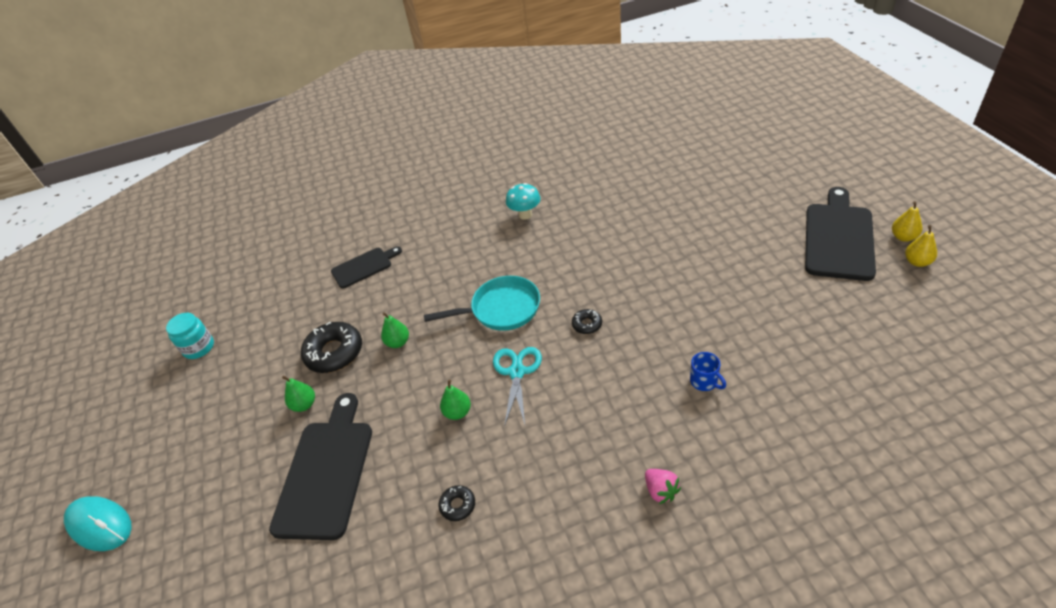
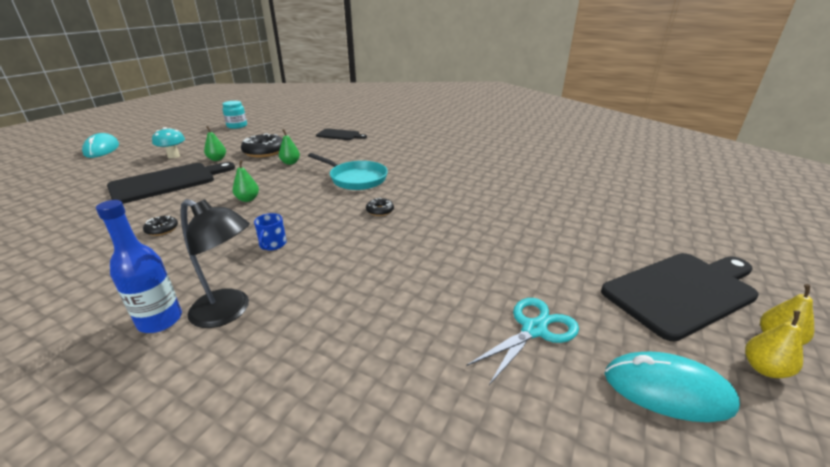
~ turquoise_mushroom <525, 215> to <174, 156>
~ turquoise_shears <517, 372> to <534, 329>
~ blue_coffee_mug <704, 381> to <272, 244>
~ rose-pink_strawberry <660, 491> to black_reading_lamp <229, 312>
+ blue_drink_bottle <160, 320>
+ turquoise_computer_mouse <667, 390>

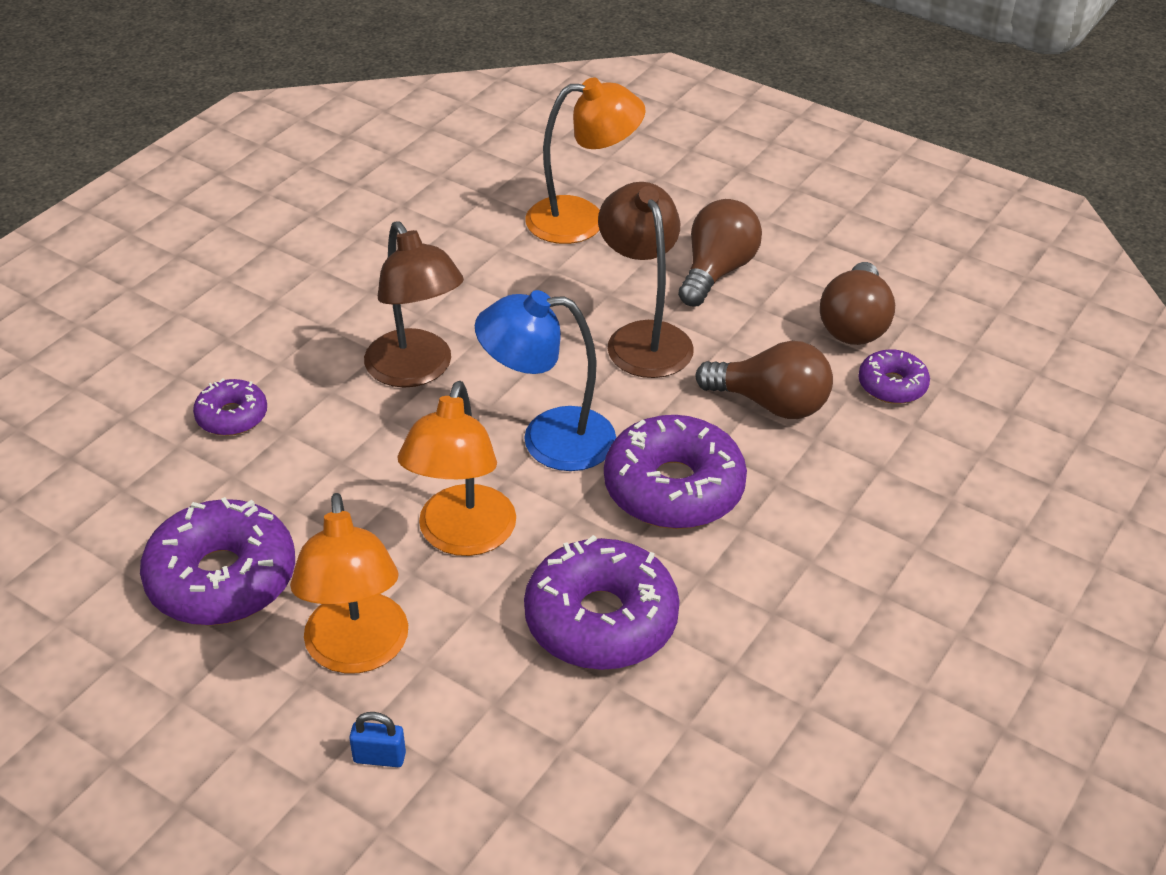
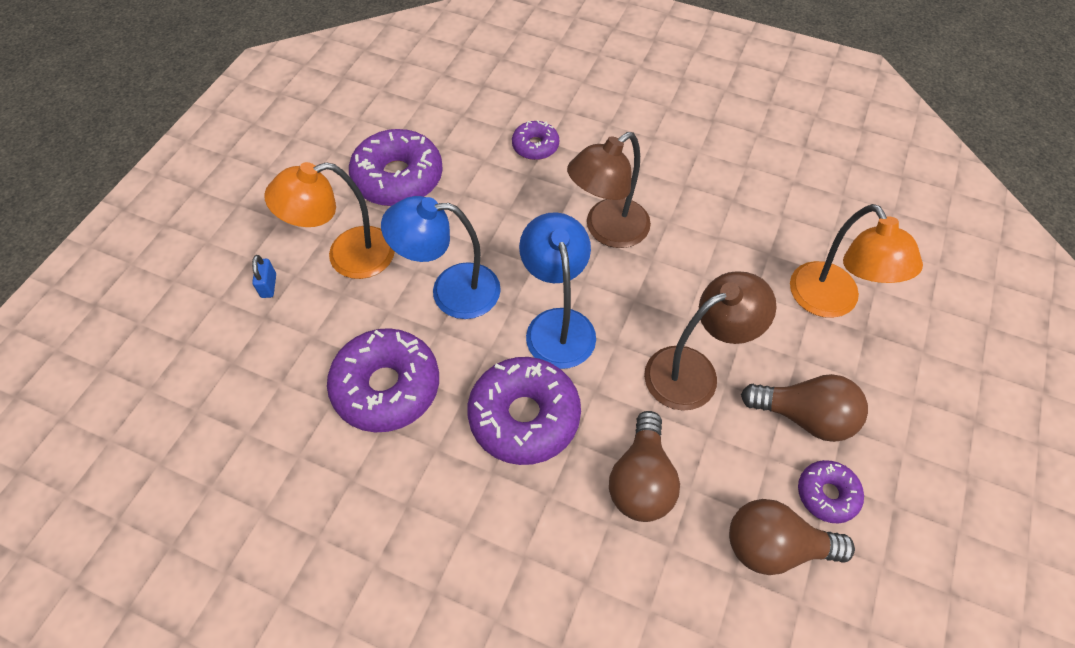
~ purple_donut <892, 385> to <827, 494>
~ bright_orange_reading_lamp <462, 537> to blue_reading_lamp <451, 291>

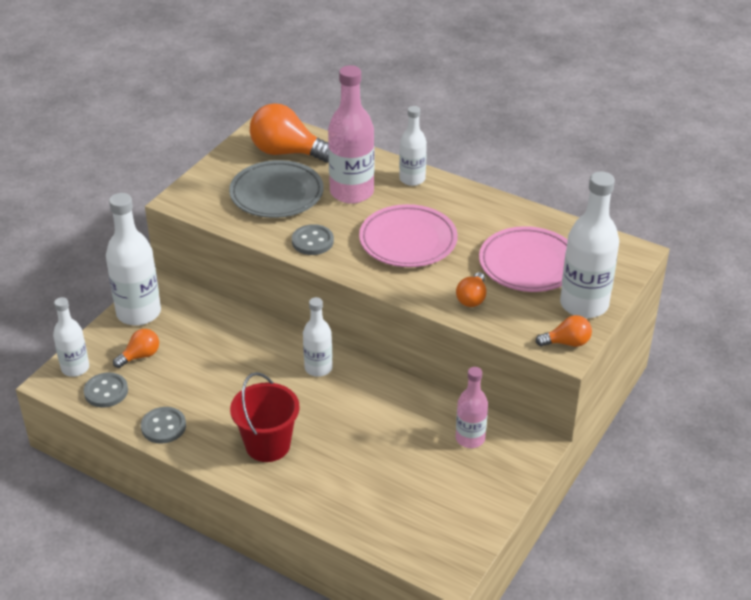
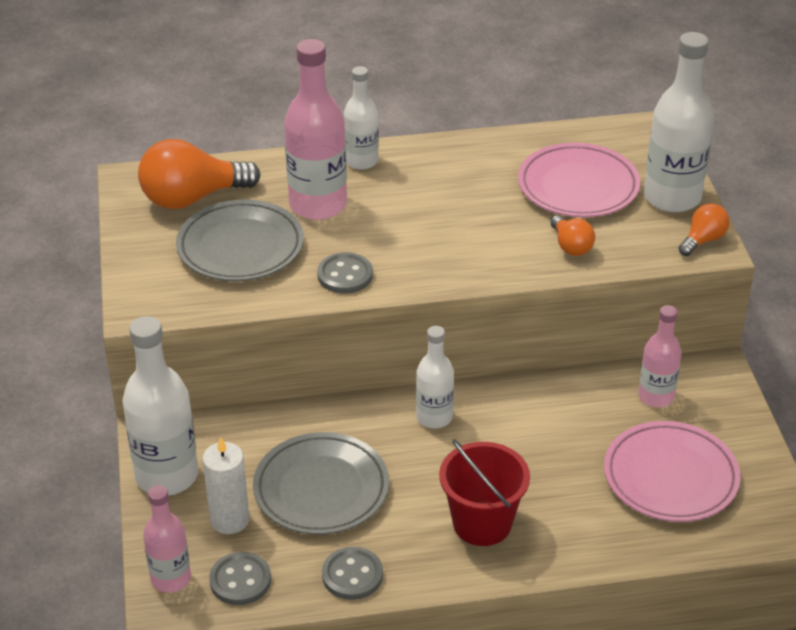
~ rose-pink_flat_dish <408, 241> to <670, 477>
~ pure_white_drink_bottle <75, 368> to rose-pink_drink_bottle <171, 578>
~ bright_orange_lightbulb <140, 356> to pure_white_pillar_candle <229, 520>
+ grey_flat_dish <321, 489>

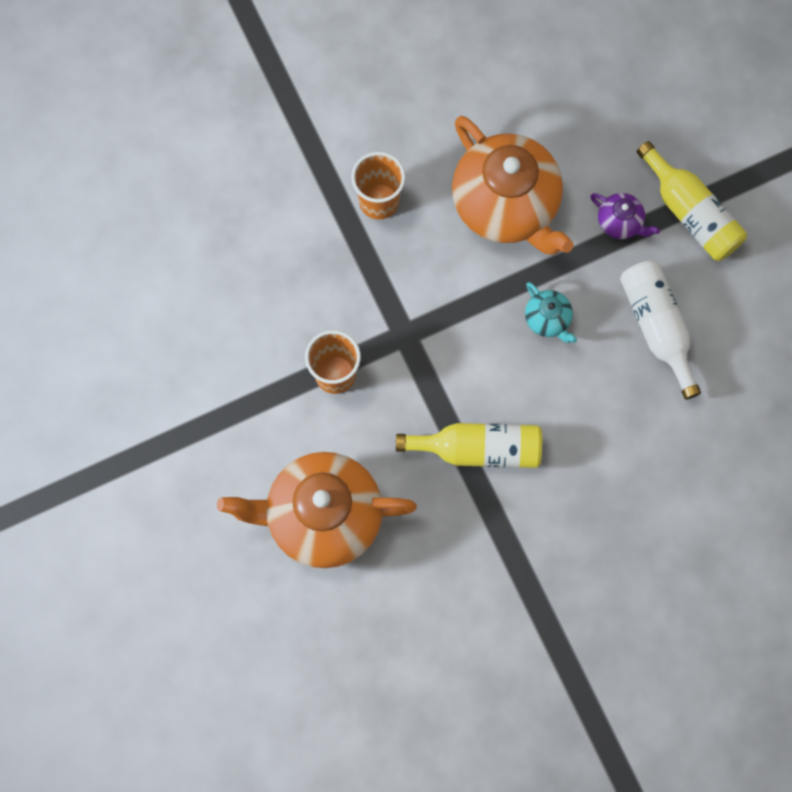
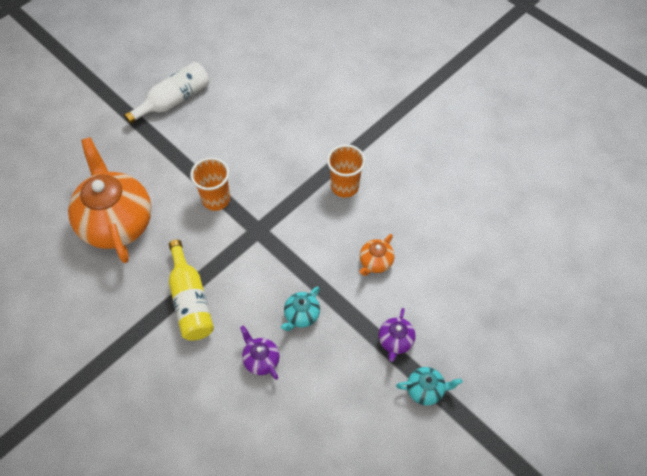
~ bright_orange_teapot <506, 205> = <375, 262> x0.43
~ yellow_drink_bottle <691, 212> to turquoise_teapot <425, 390>
~ pure_white_drink_bottle <657, 327> to <174, 100>
+ purple_teapot <261, 360>

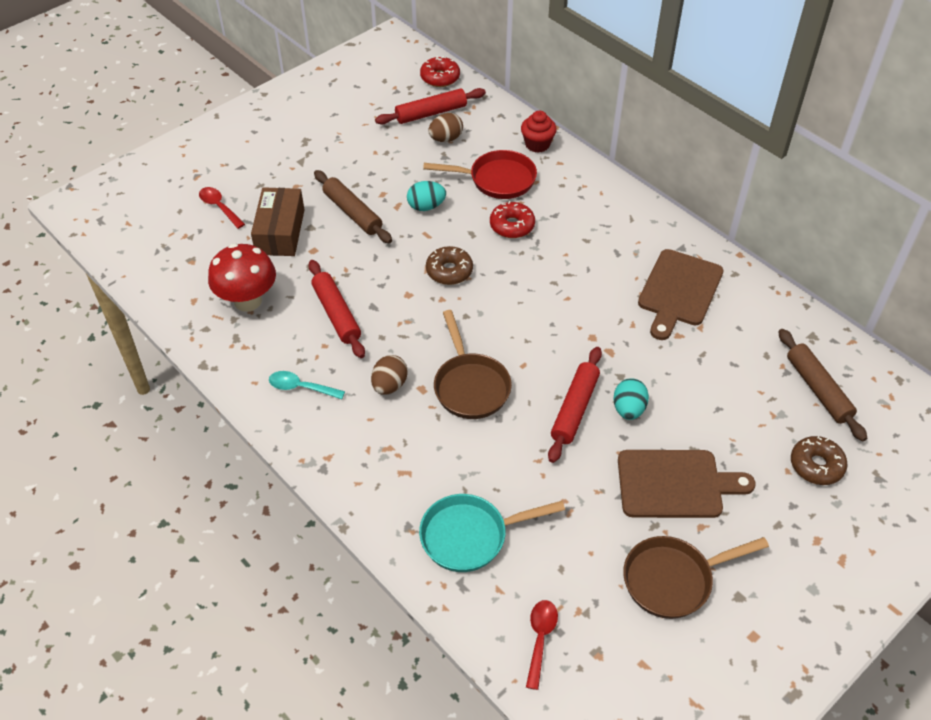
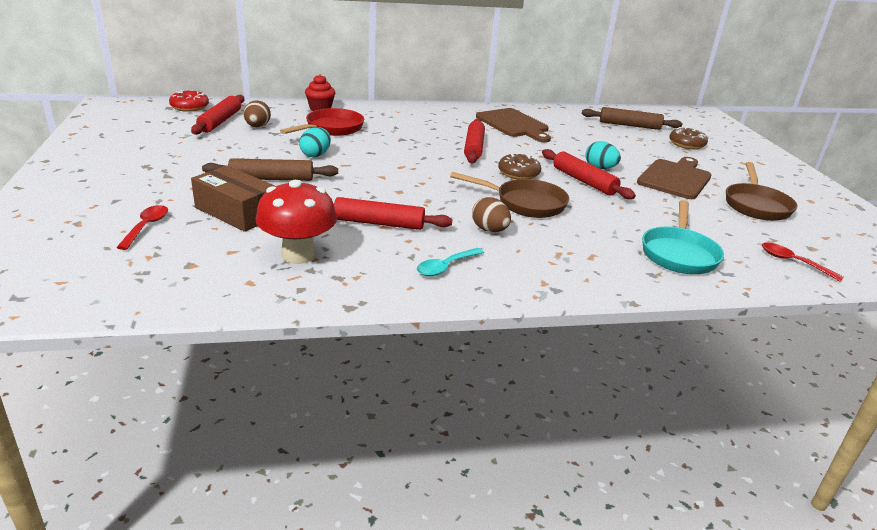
~ scarlet_spoon <219, 207> = <146, 227> 105 degrees clockwise
- scarlet_donut <512, 226>
~ russet_donut <449, 271> to <518, 173>
+ scarlet_dough_roller <473, 147>

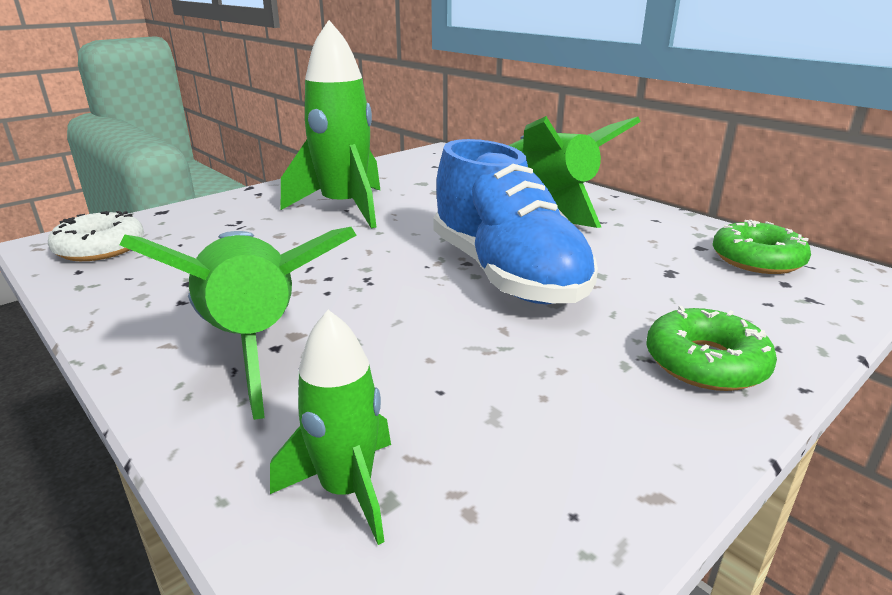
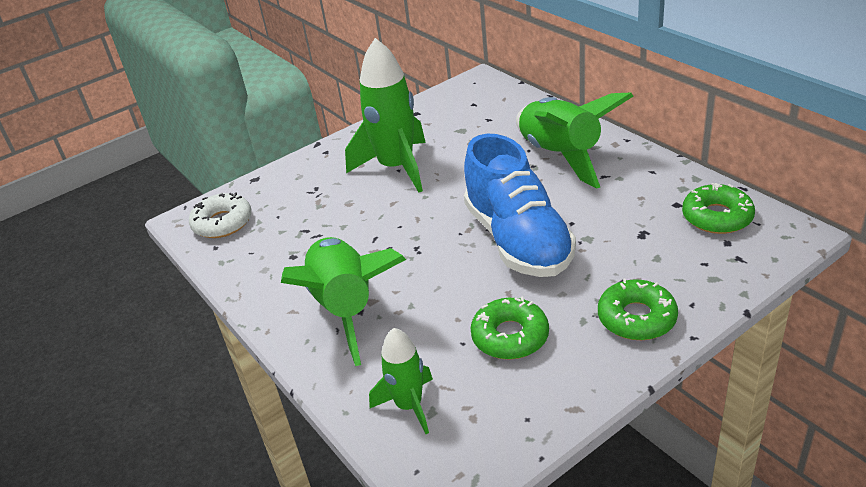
+ emerald_donut <510, 336>

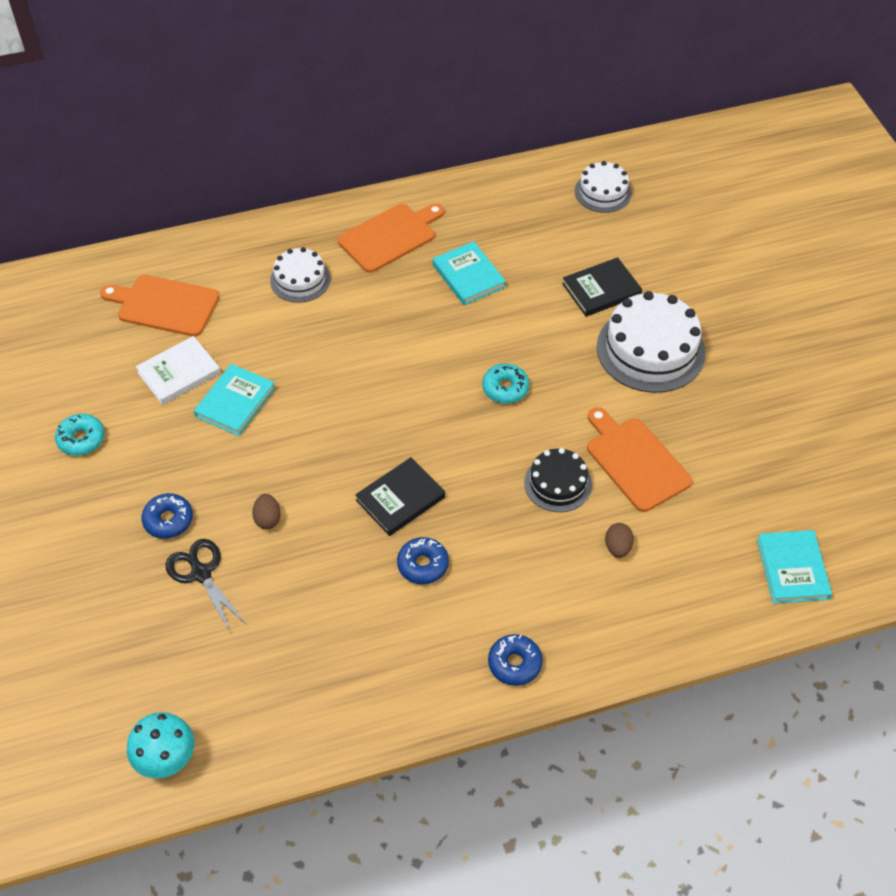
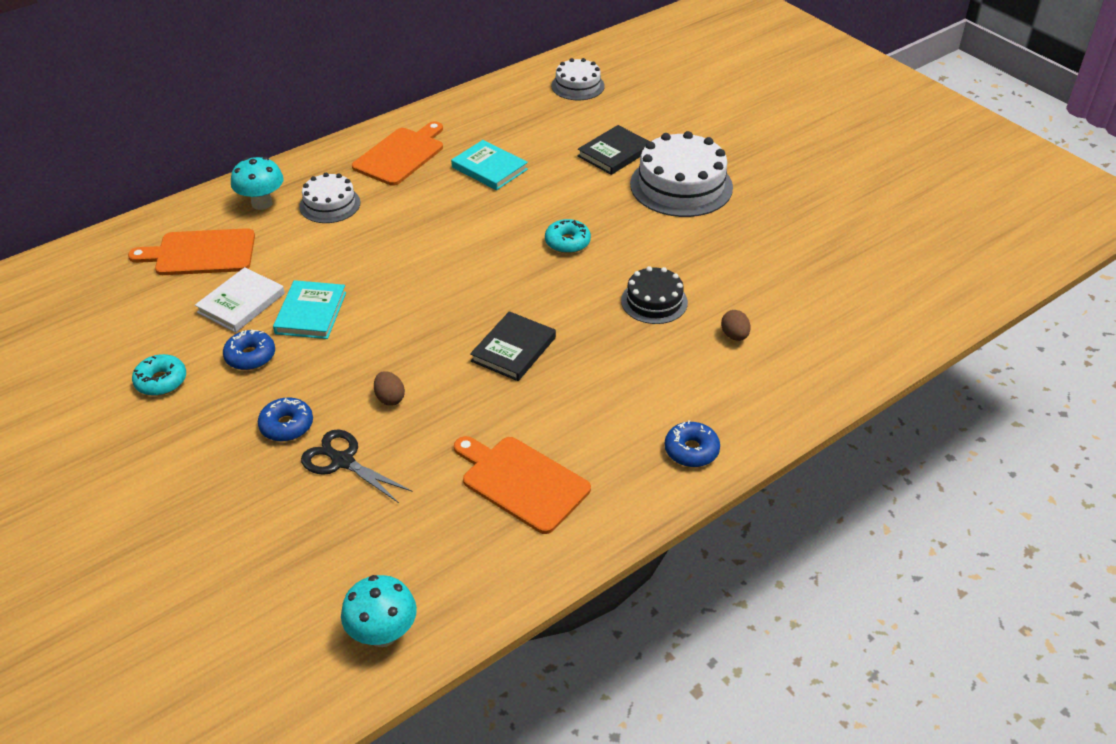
~ bright_orange_bread_board <635, 461> to <521, 482>
- turquoise_hardback <792, 569>
~ blue_donut <423, 565> to <250, 356>
+ turquoise_mushroom <262, 203>

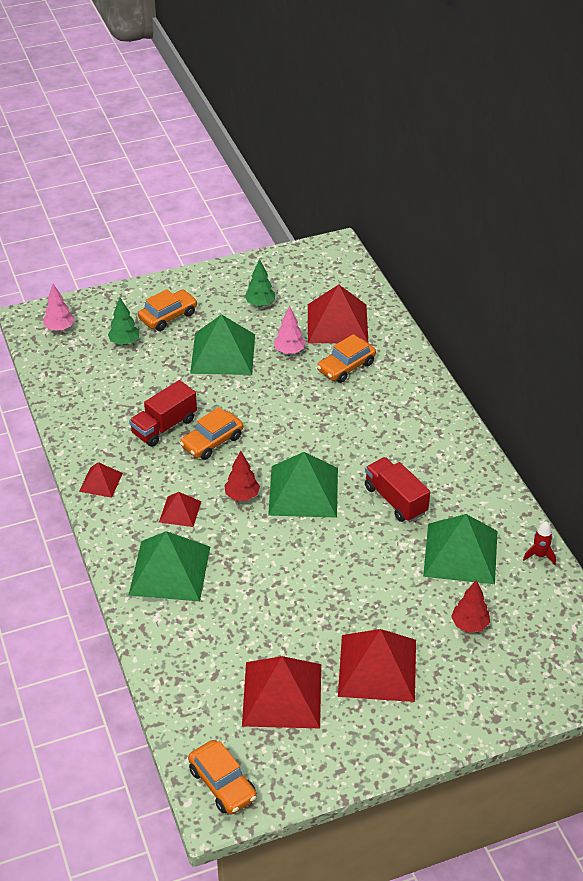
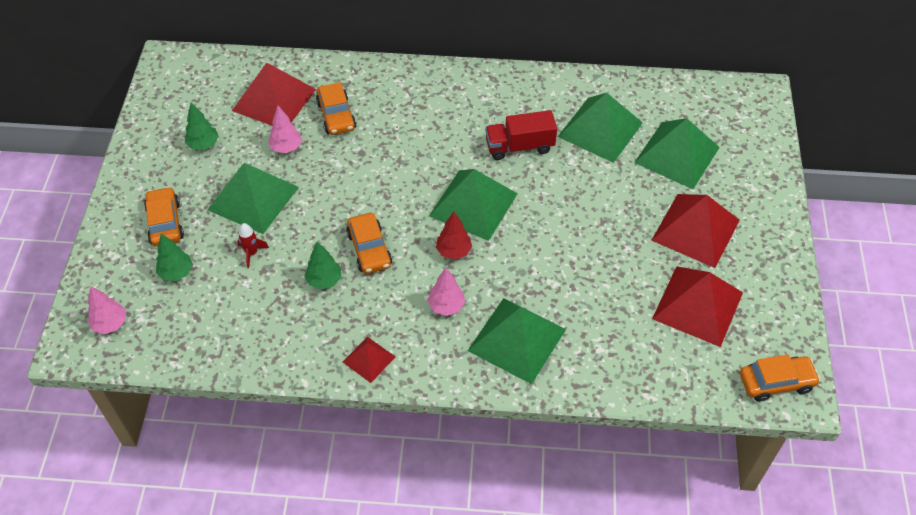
~ scarlet_toy_truck <164, 426> to emerald_fir_tree <324, 280>
~ scarlet_pyramid <180, 511> to rose-pink_fir_tree <446, 306>
~ scarlet_rocket <539, 555> to <252, 253>
~ scarlet_fir_tree <469, 625> to emerald_pyramid <677, 154>

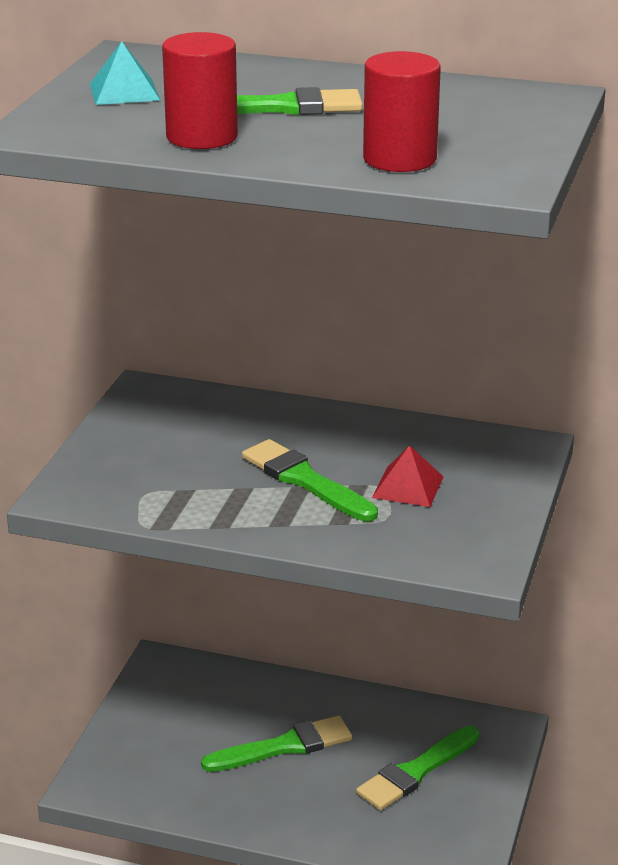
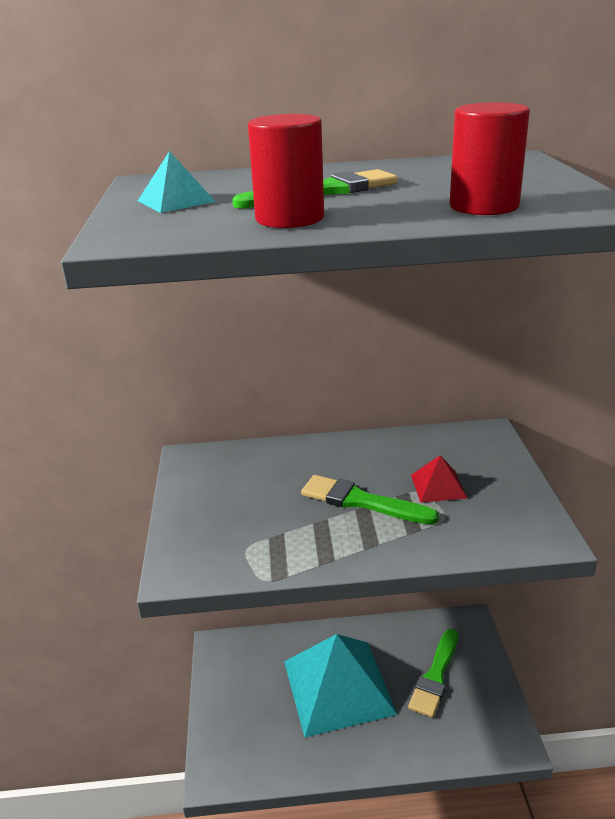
~ emerald_brush <284, 746> to turquoise_pyramid <338, 687>

